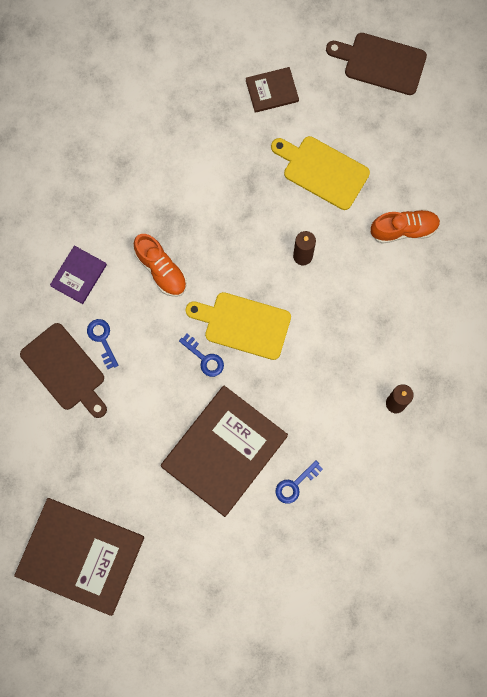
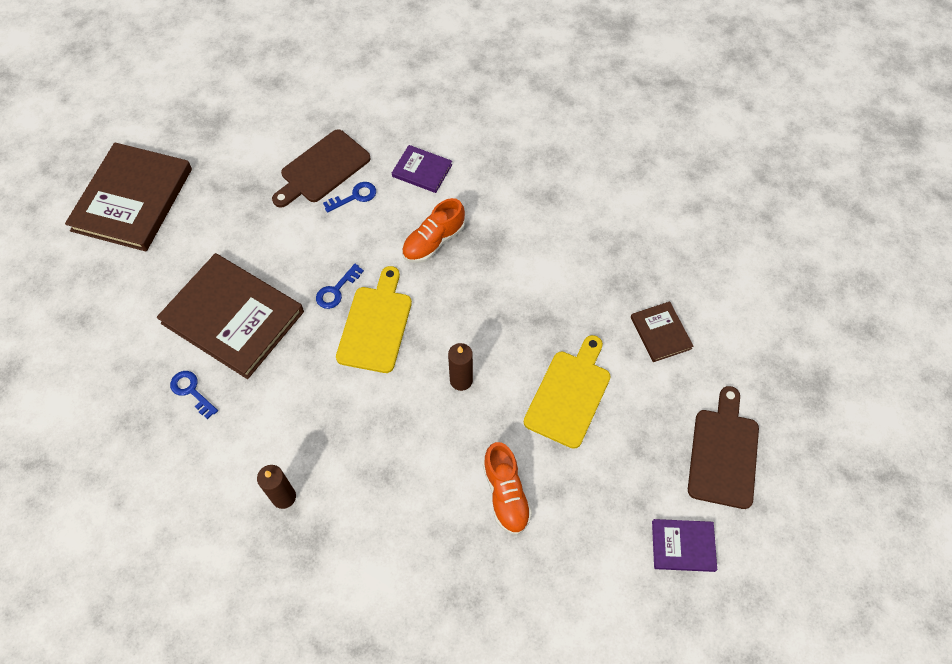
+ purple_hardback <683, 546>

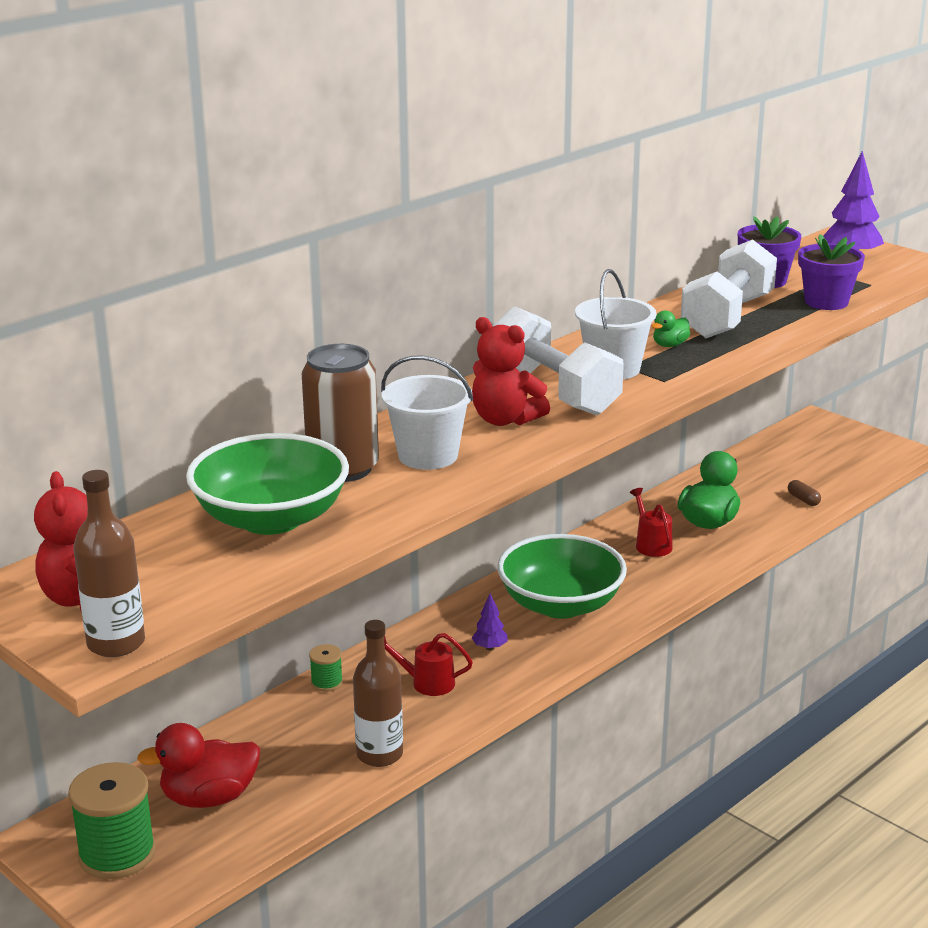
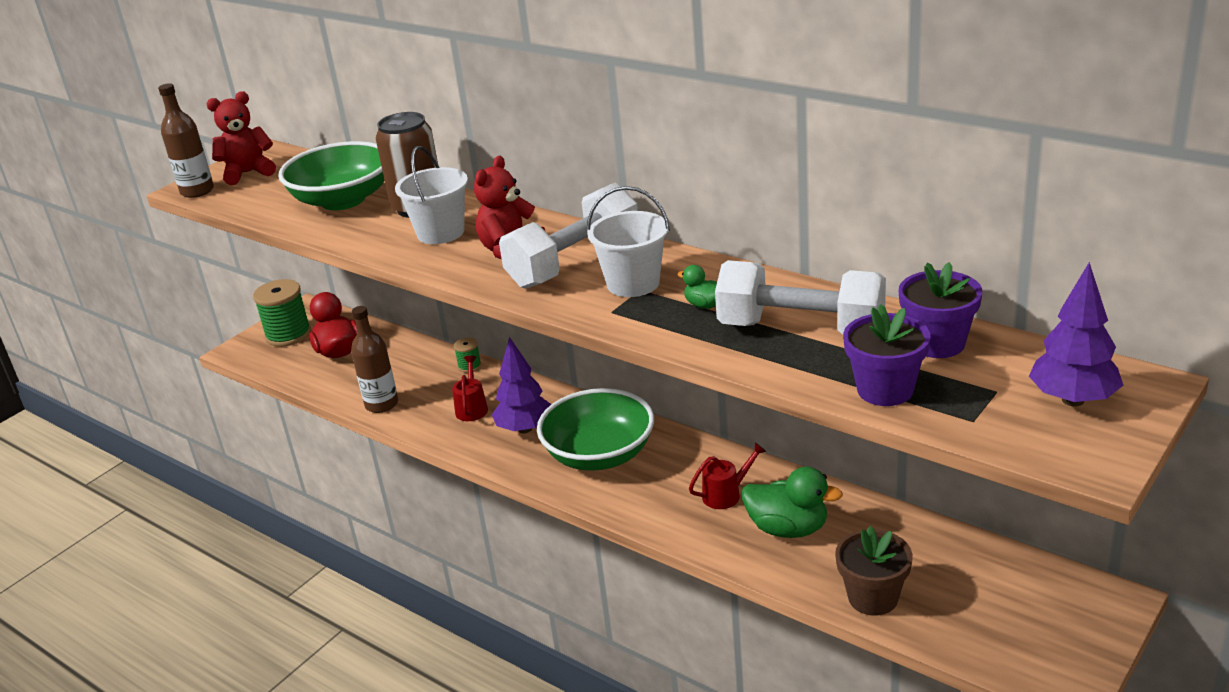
~ russet_capsule <803, 499> to russet_potted_plant <873, 598>
~ purple_fir_tree <490, 648> = <524, 429> x2.00

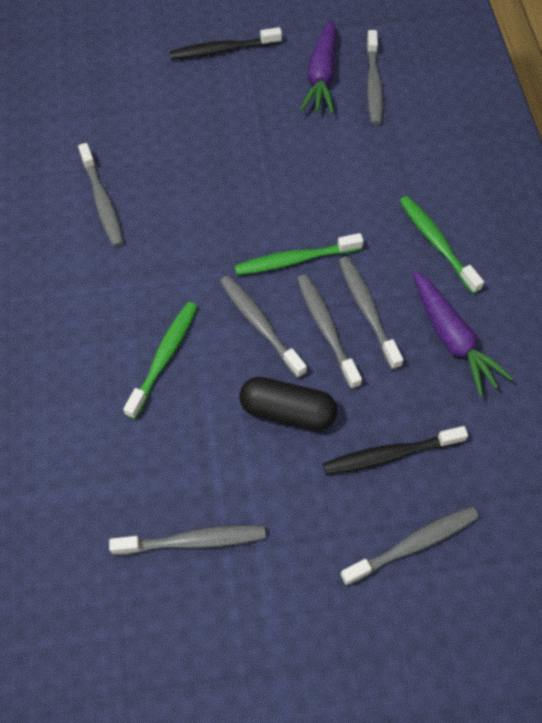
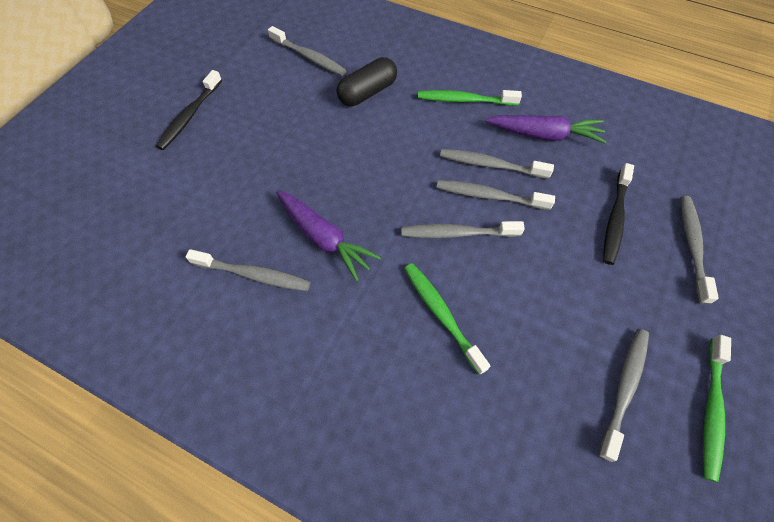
~ purple_toy_carrot <321, 76> to <324, 238>
~ emerald_tooth_brush <295, 260> to <711, 410>
~ black_capsule <287, 411> to <367, 92>

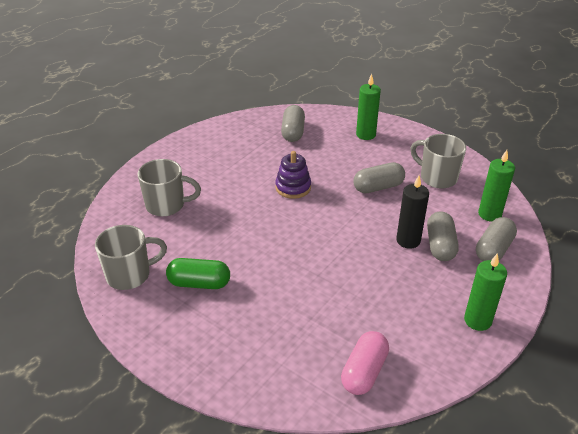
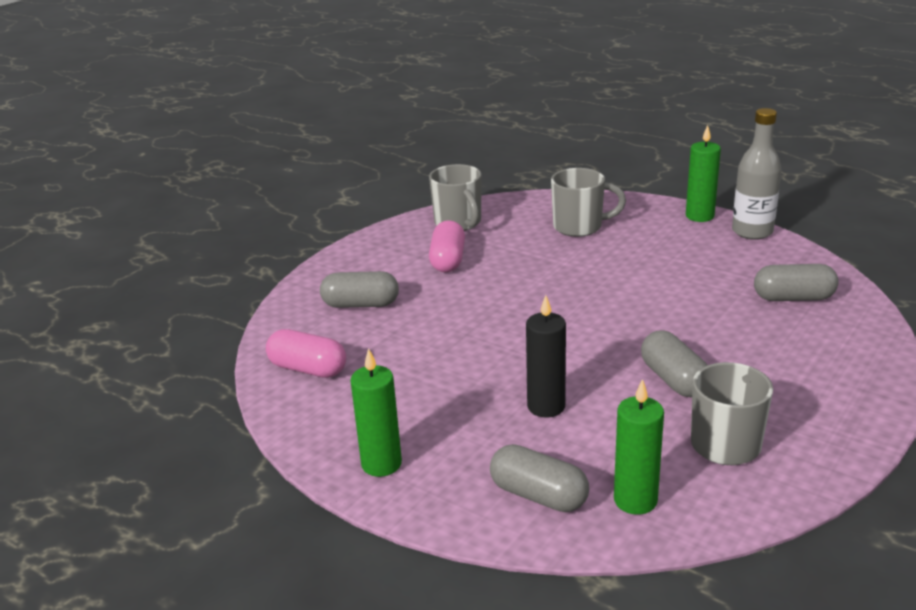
~ emerald_pillar_candle <365, 134> to <699, 216>
- purple_stacking_rings <293, 187>
~ grey_coffee_mug <167, 205> = <579, 227> 90 degrees counterclockwise
~ grey_capsule <440, 245> to <361, 304>
~ emerald_capsule <199, 283> to rose-pink_capsule <448, 260>
+ grey_drink_bottle <752, 232>

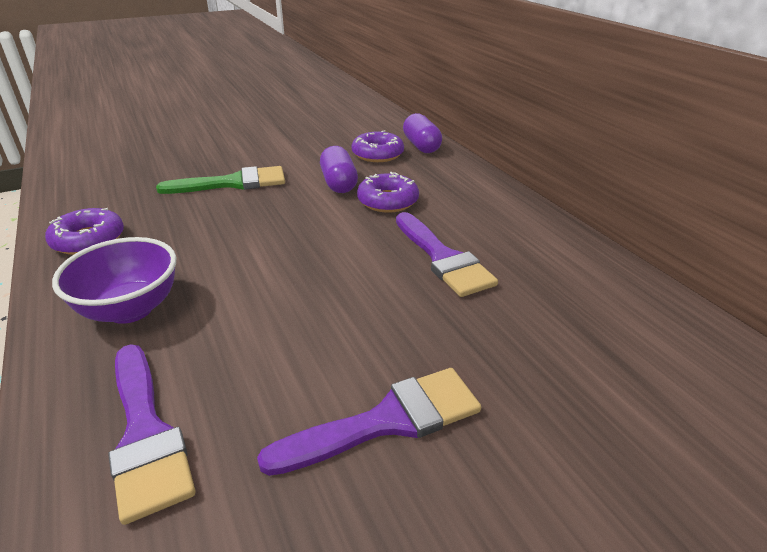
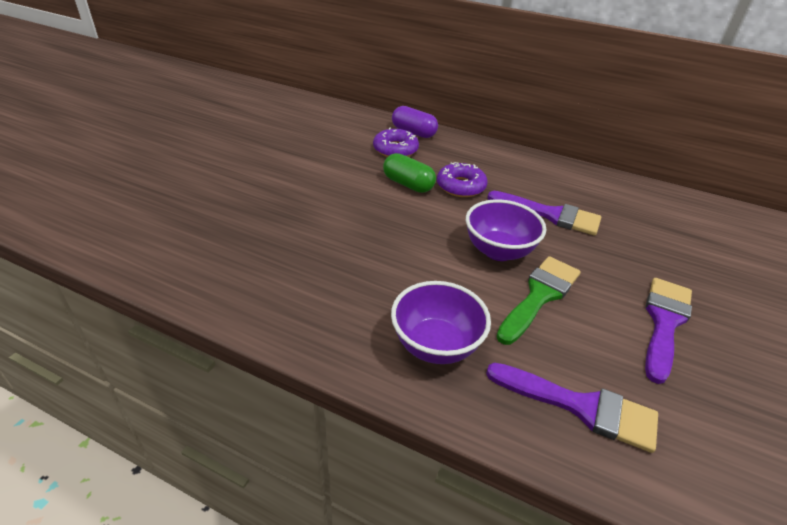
~ purple_capsule <338, 183> to emerald_capsule <408, 184>
~ emerald_brush <233, 183> to <539, 296>
- purple_donut <88, 240>
+ purple_serving_bowl <498, 251>

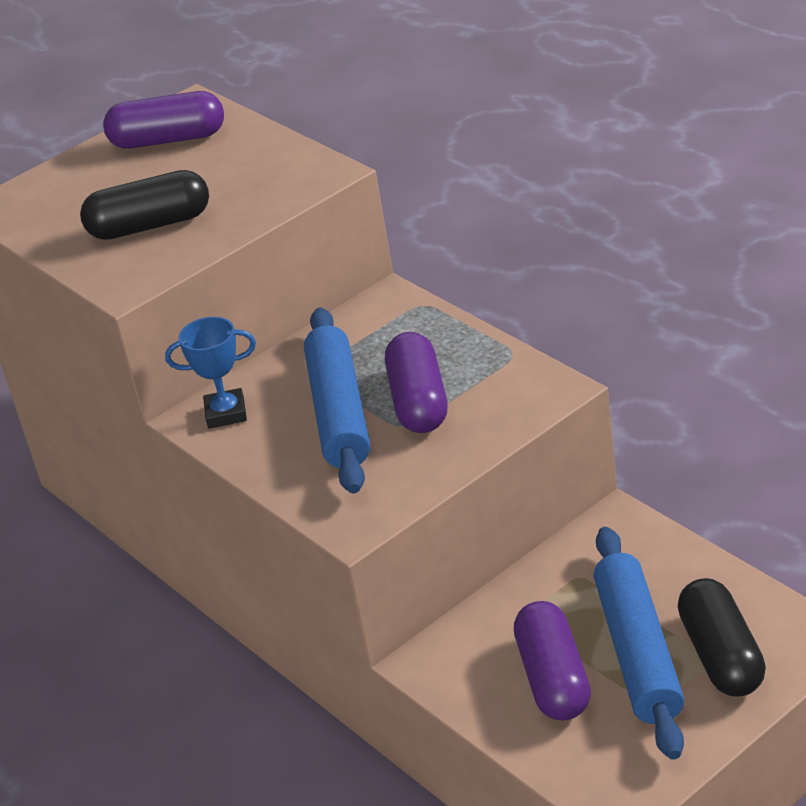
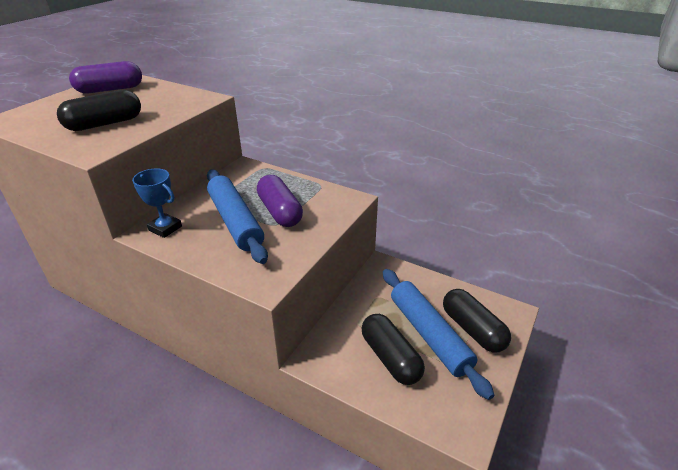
~ blue_trophy <226, 413> = <165, 228> 60 degrees clockwise
~ purple_capsule <554, 679> to black_capsule <390, 358>

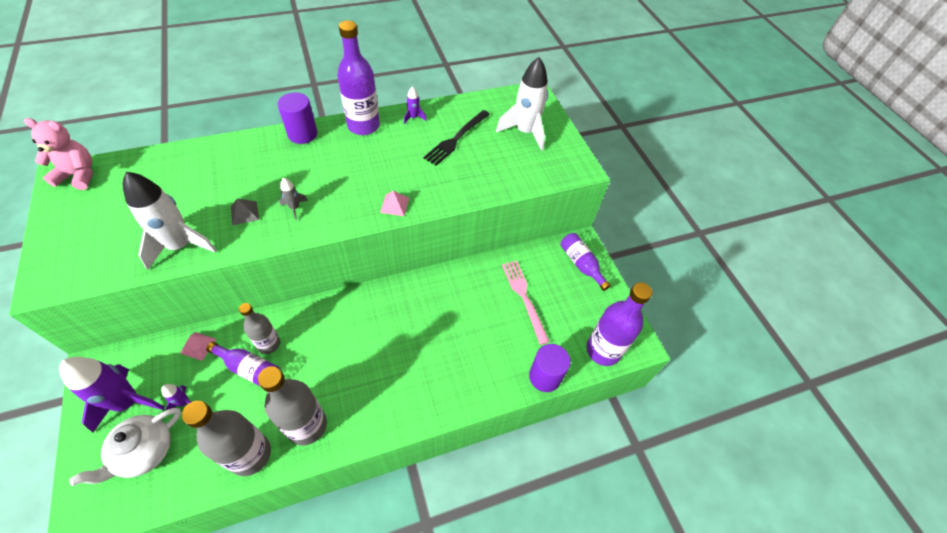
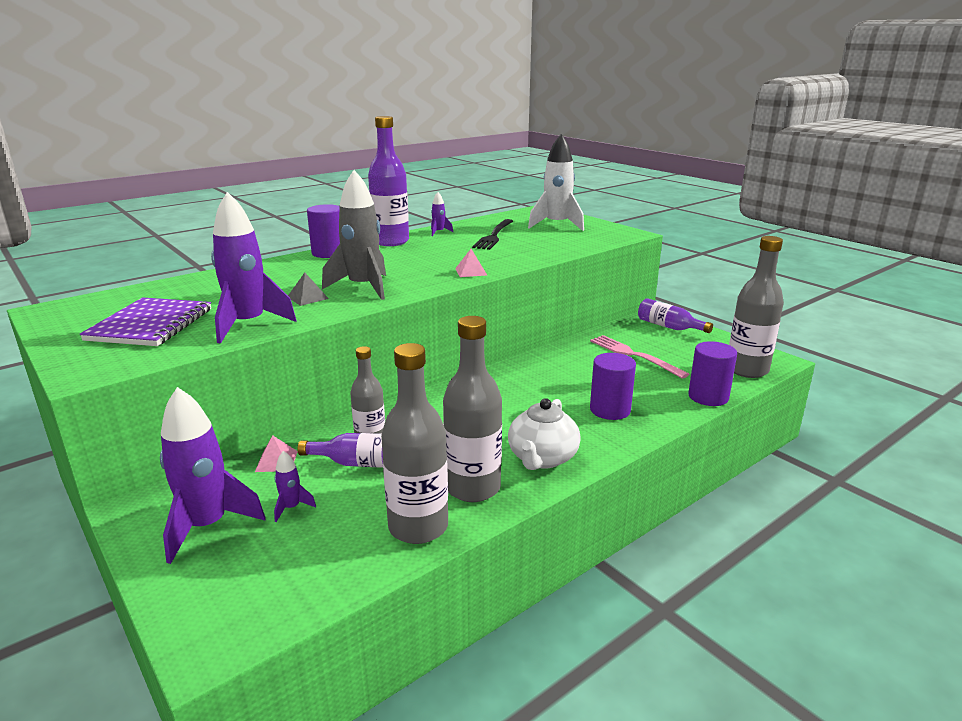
- rose-pink_teddy <78, 175>
~ pure_white_rocket <180, 246> to purple_rocket <248, 324>
~ grey_rocket <294, 208> = <363, 287> x2.24
~ purple_drink_bottle <603, 350> to grey_drink_bottle <747, 370>
~ pure_white_teapot <144, 452> to <542, 458>
+ purple_exercise_book <150, 324>
+ purple_cylinder <610, 410>

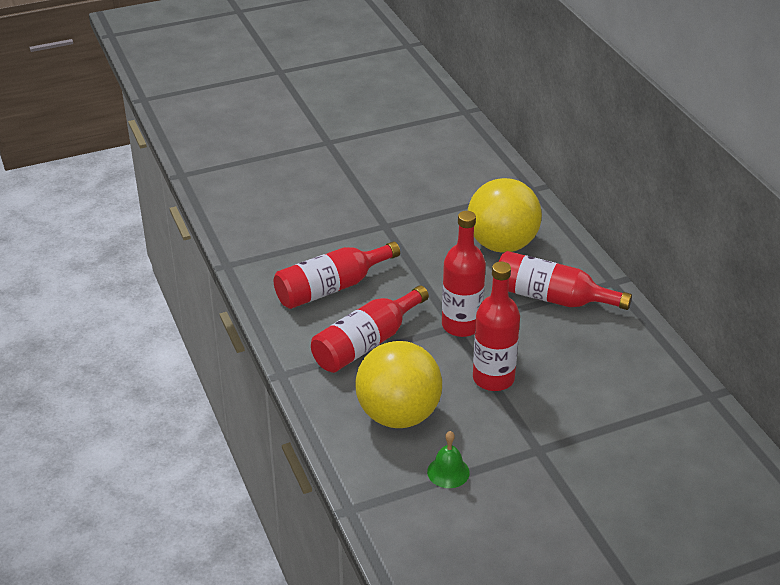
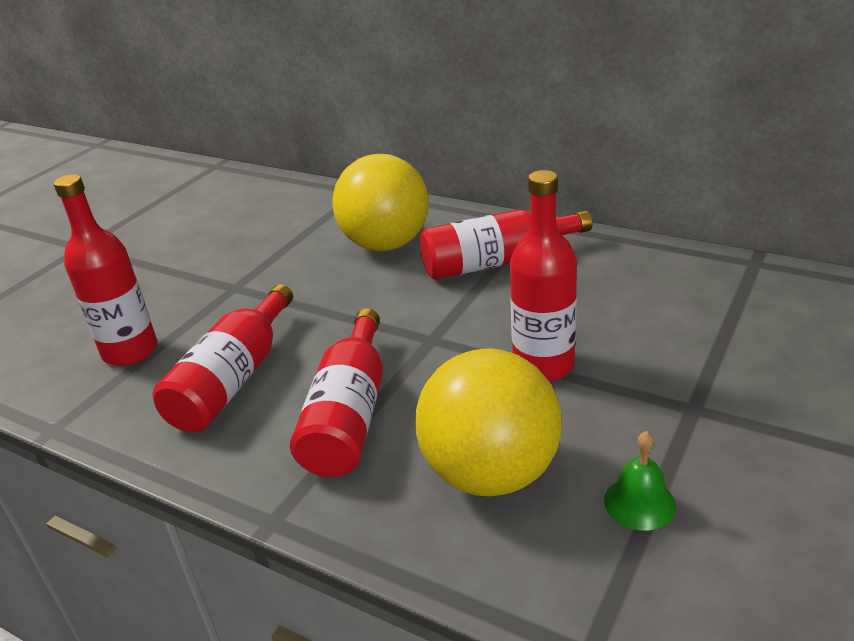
~ scarlet_drink_bottle <461, 325> to <130, 351>

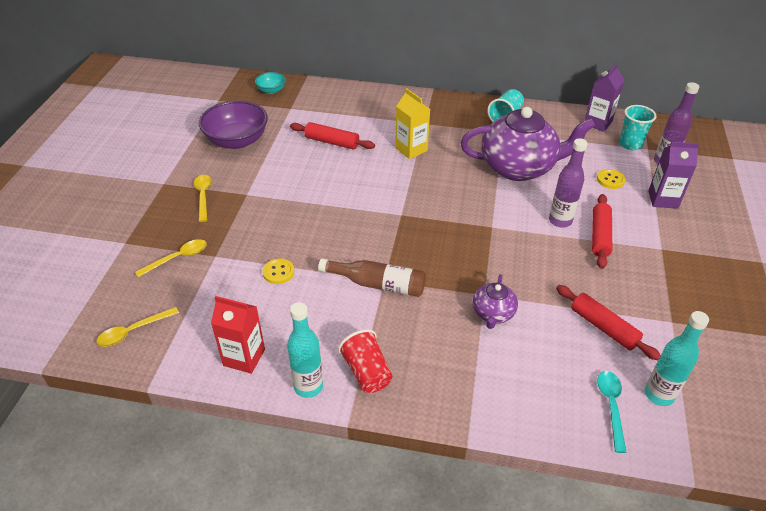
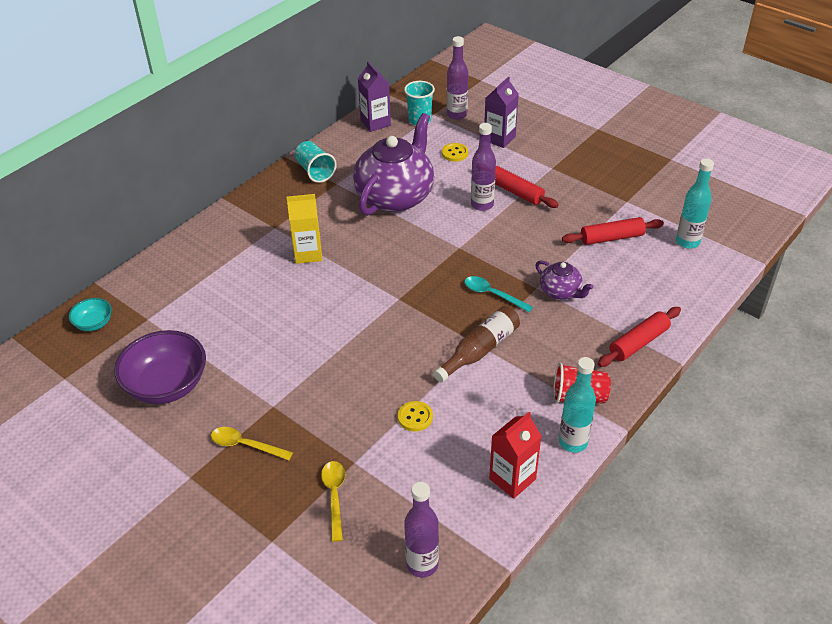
~ scarlet_dough_roller <332, 142> to <638, 343>
~ yellow_spoon <133, 331> to purple_drink_bottle <422, 564>
~ turquoise_spoon <611, 406> to <492, 294>

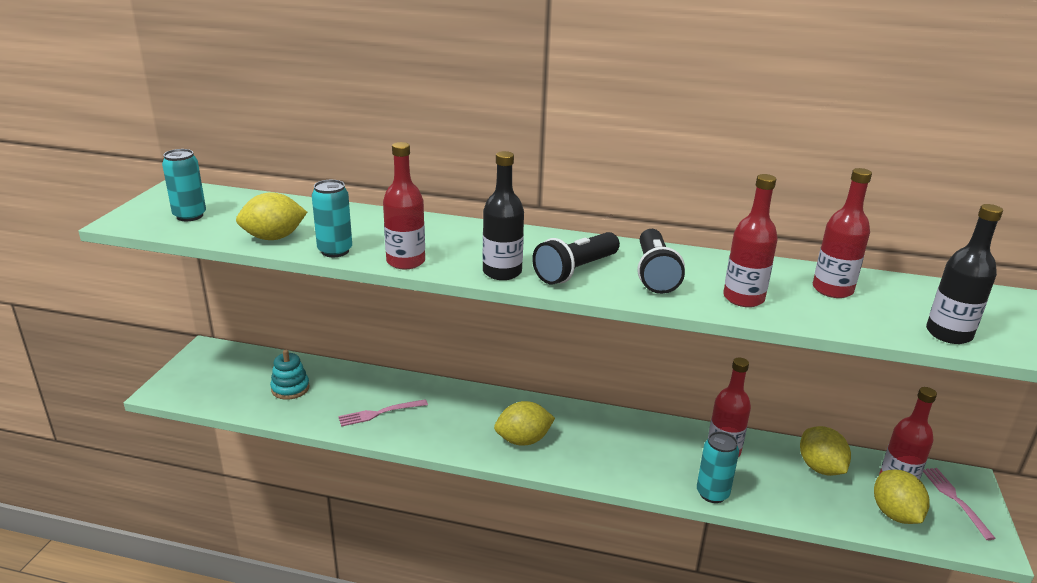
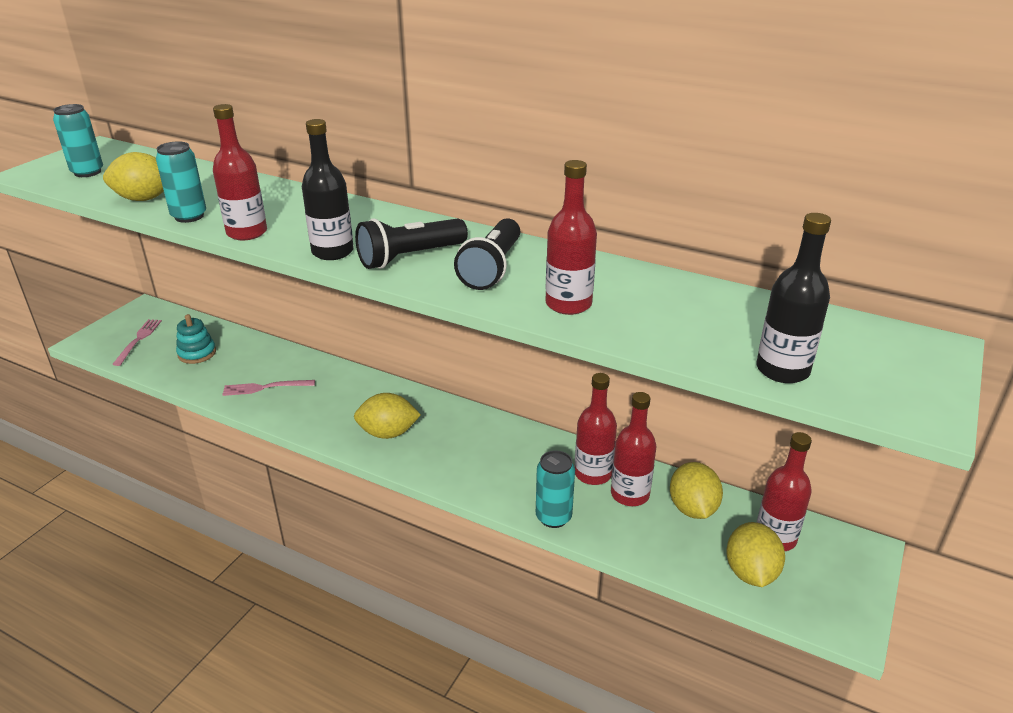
~ scarlet_drink_bottle <832, 290> to <630, 494>
~ rose-pink_table_fork <955, 499> to <138, 340>

